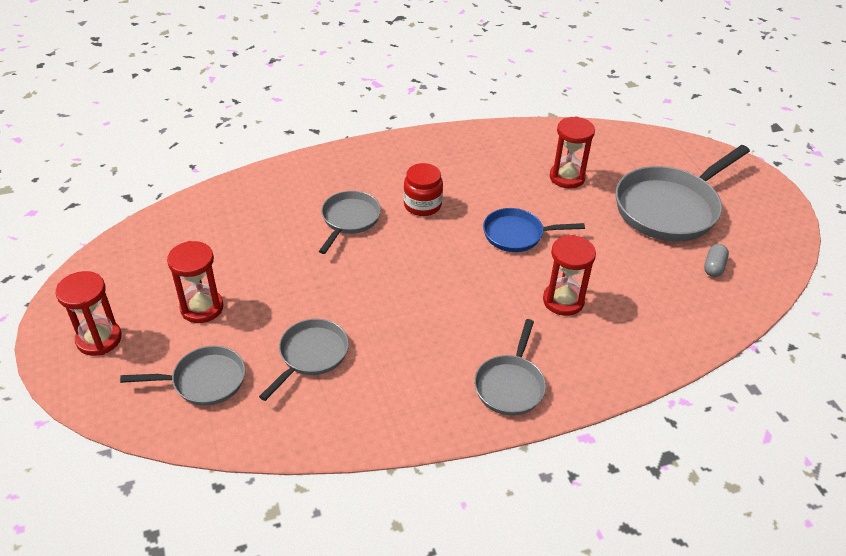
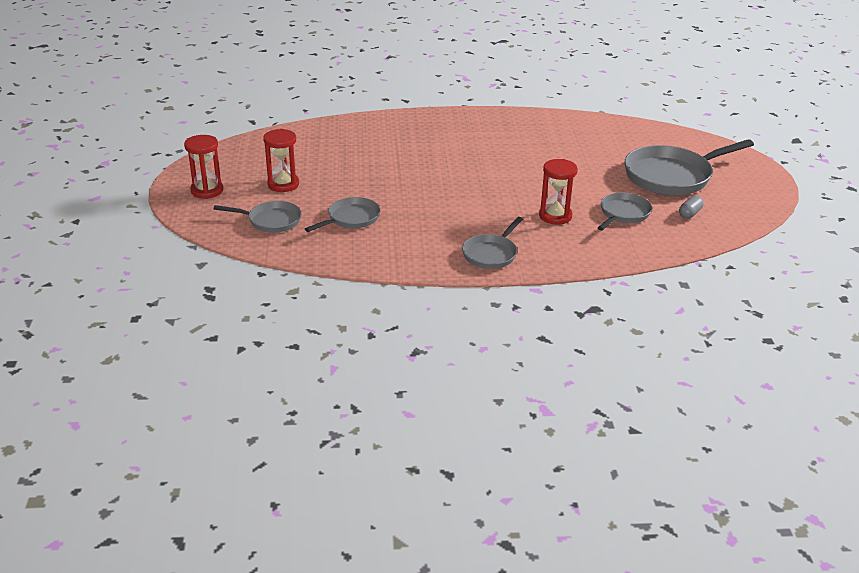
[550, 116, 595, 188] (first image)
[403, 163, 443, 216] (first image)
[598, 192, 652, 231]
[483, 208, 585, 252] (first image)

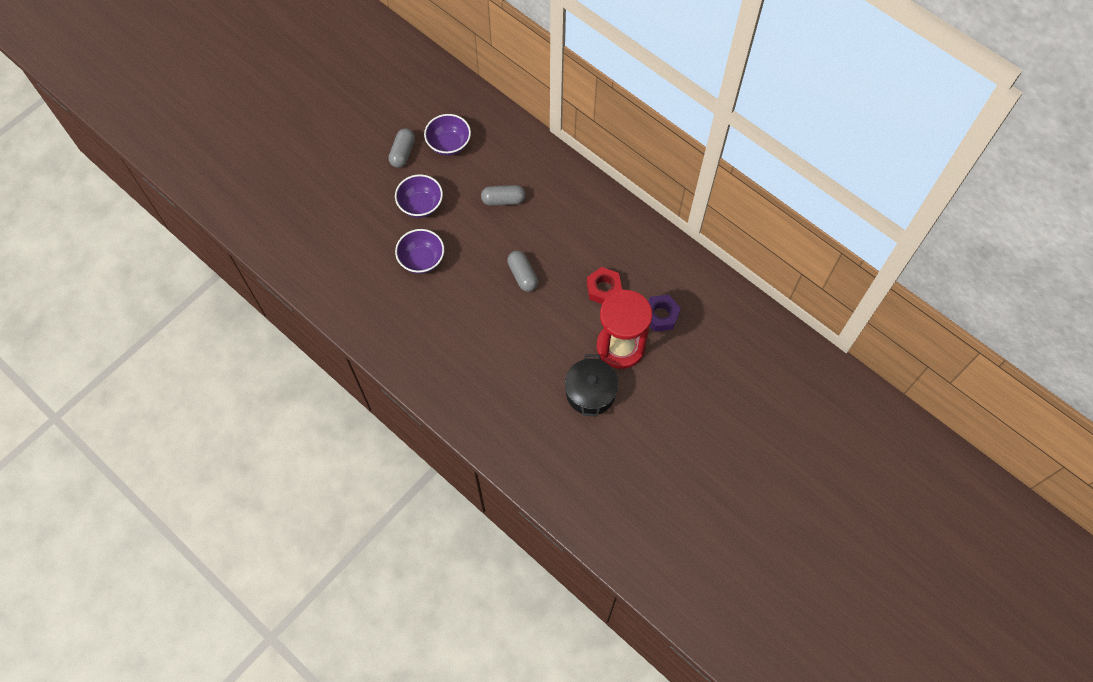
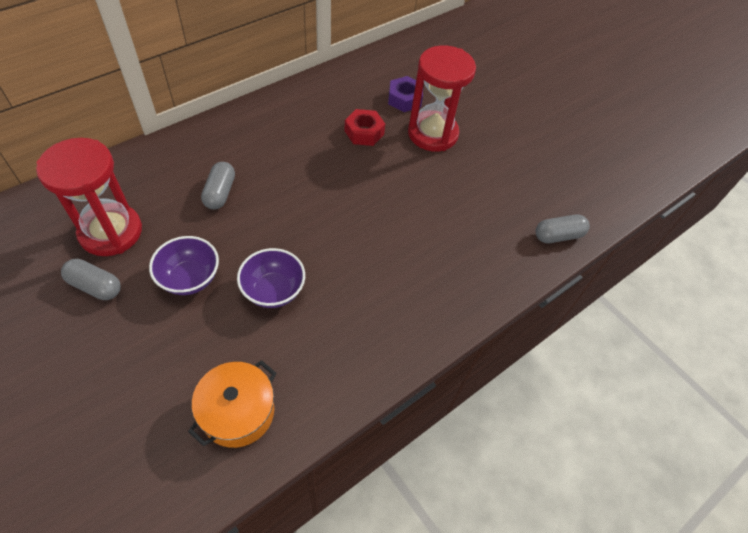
[36, 138, 142, 256]
[536, 214, 590, 243]
[565, 354, 619, 417] (first image)
[188, 360, 276, 448]

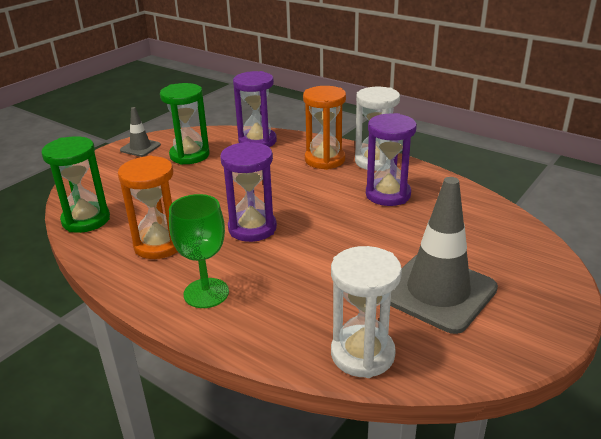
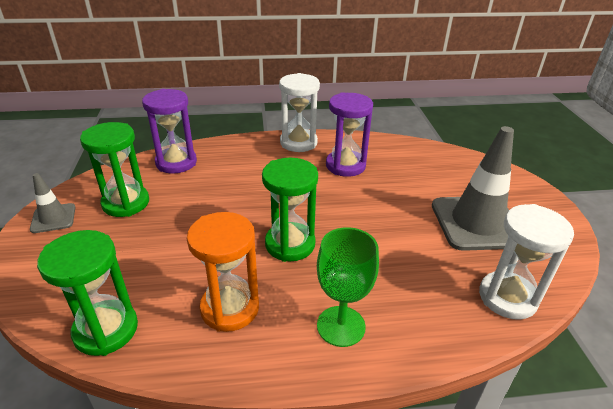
[303, 86, 346, 170] (first image)
[262, 158, 318, 262]

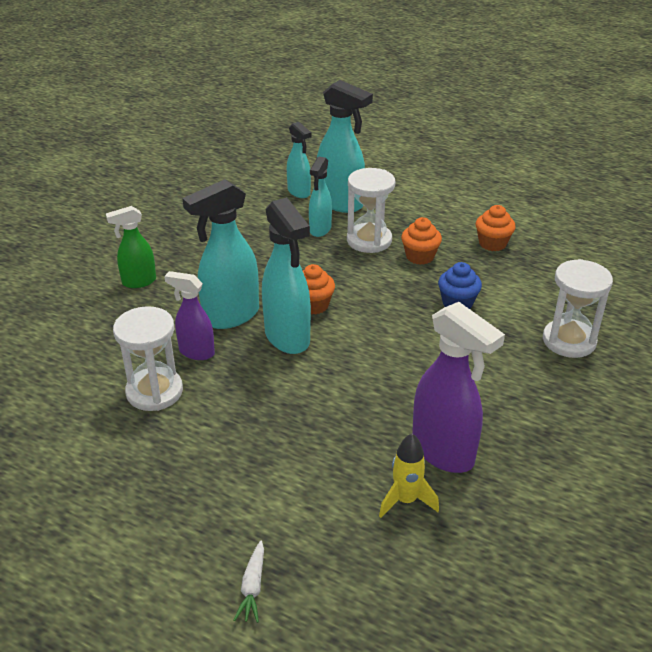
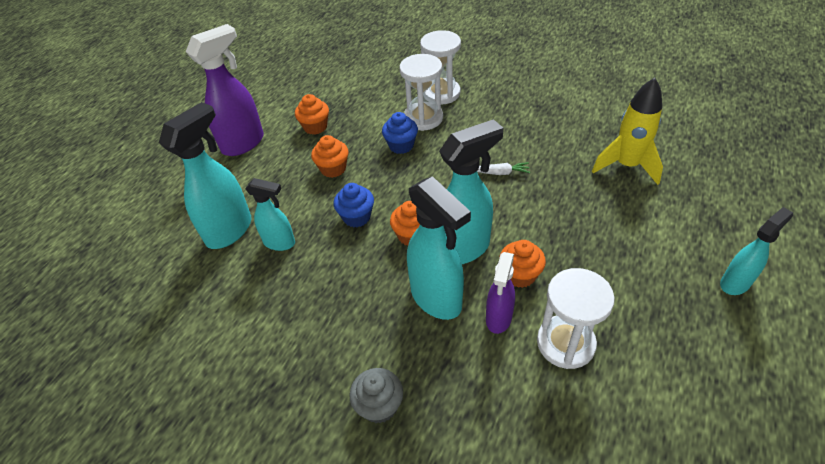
[720, 207, 793, 295]
[400, 54, 443, 131]
[350, 368, 403, 423]
[186, 24, 264, 156]
[592, 78, 663, 185]
[477, 162, 530, 175]
[334, 183, 374, 227]
[499, 240, 546, 288]

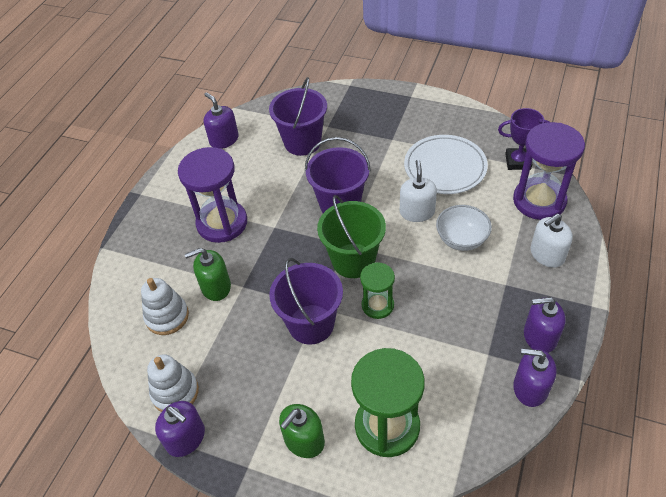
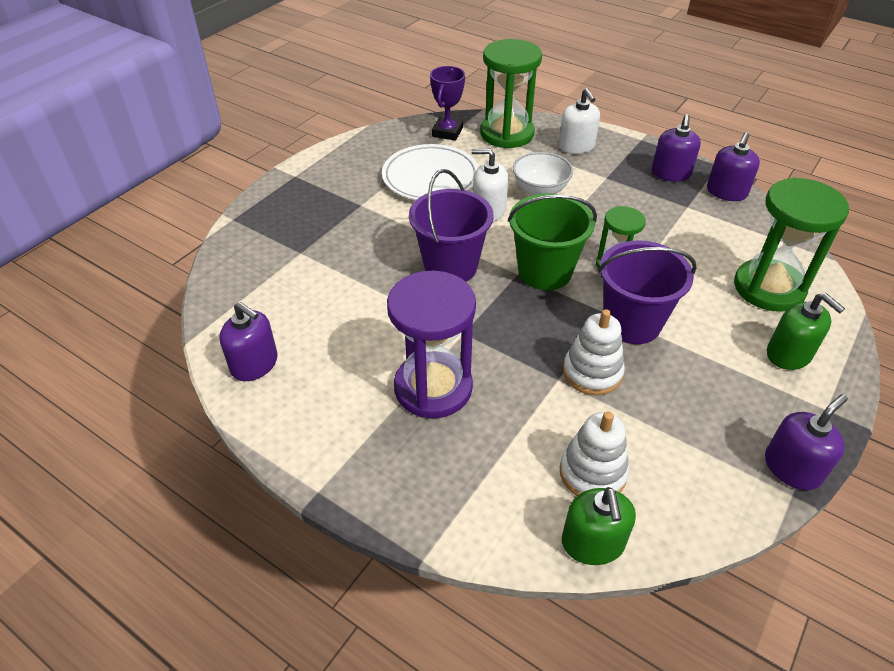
[269, 77, 327, 156] (first image)
[219, 302, 278, 381]
[480, 39, 542, 148]
[562, 487, 636, 565]
[563, 309, 625, 395]

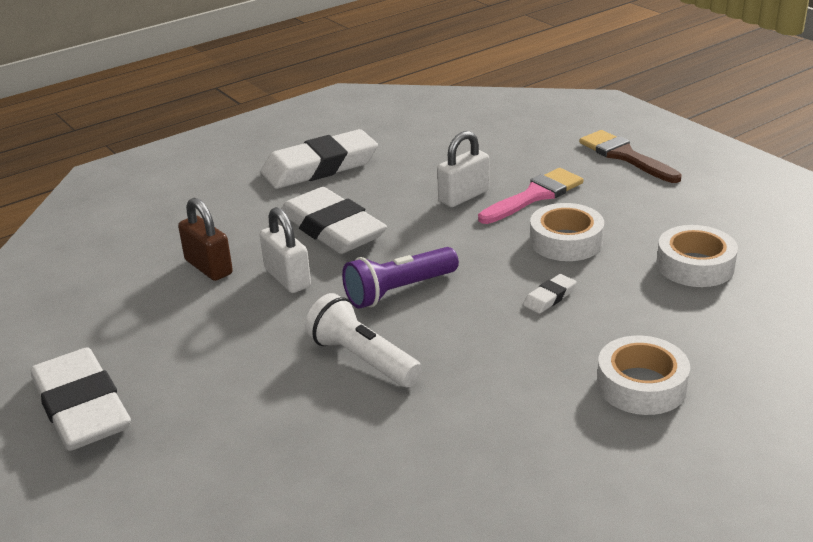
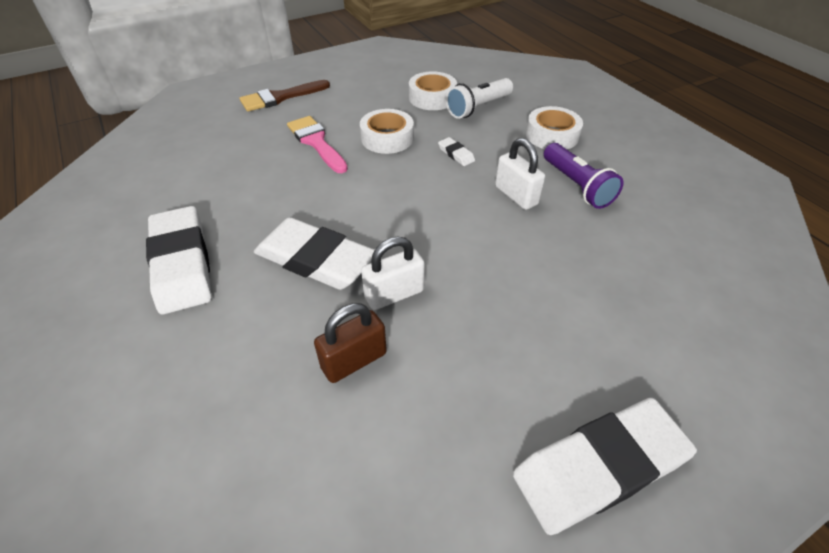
[495, 138, 545, 210]
[254, 217, 375, 290]
[544, 143, 624, 209]
[446, 78, 513, 119]

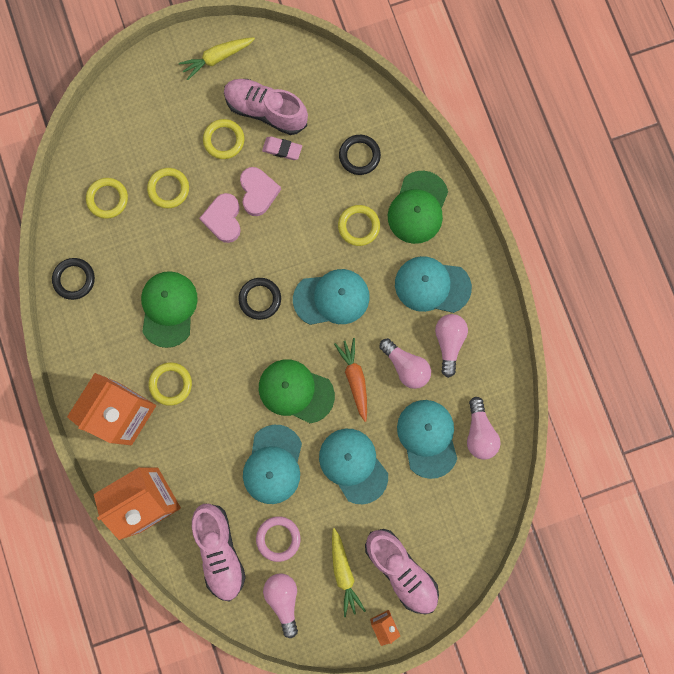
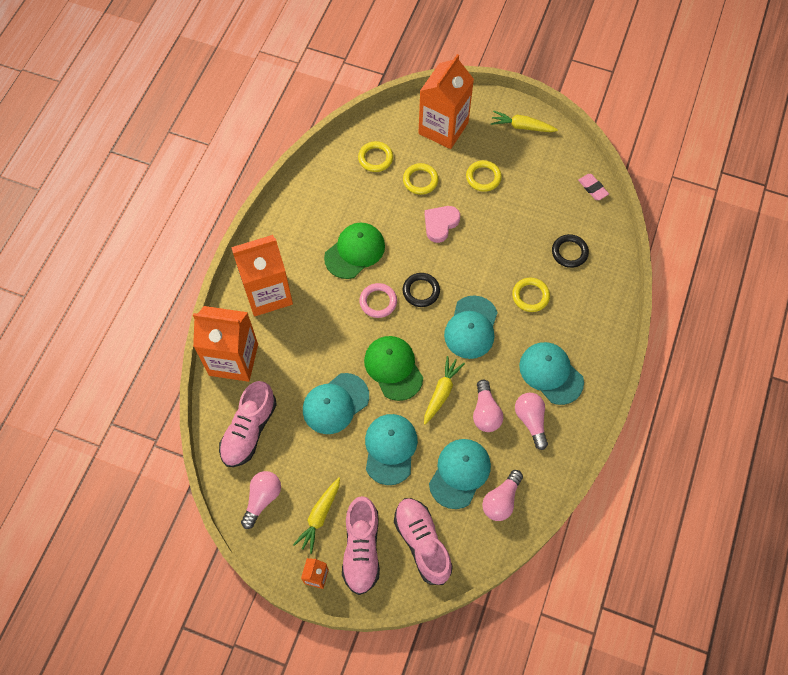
[394, 498, 453, 585]
[578, 174, 609, 200]
[240, 167, 281, 216] (first image)
[388, 171, 448, 244] (first image)
[52, 258, 95, 300] (first image)
[444, 295, 498, 359]
[515, 392, 548, 450]
[424, 356, 465, 425]
[149, 362, 192, 406] (first image)
[359, 283, 397, 318]
[418, 54, 474, 149]

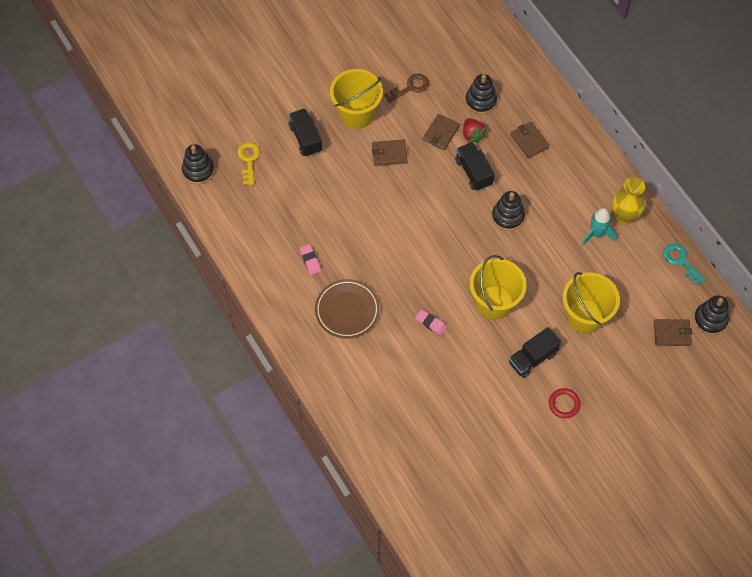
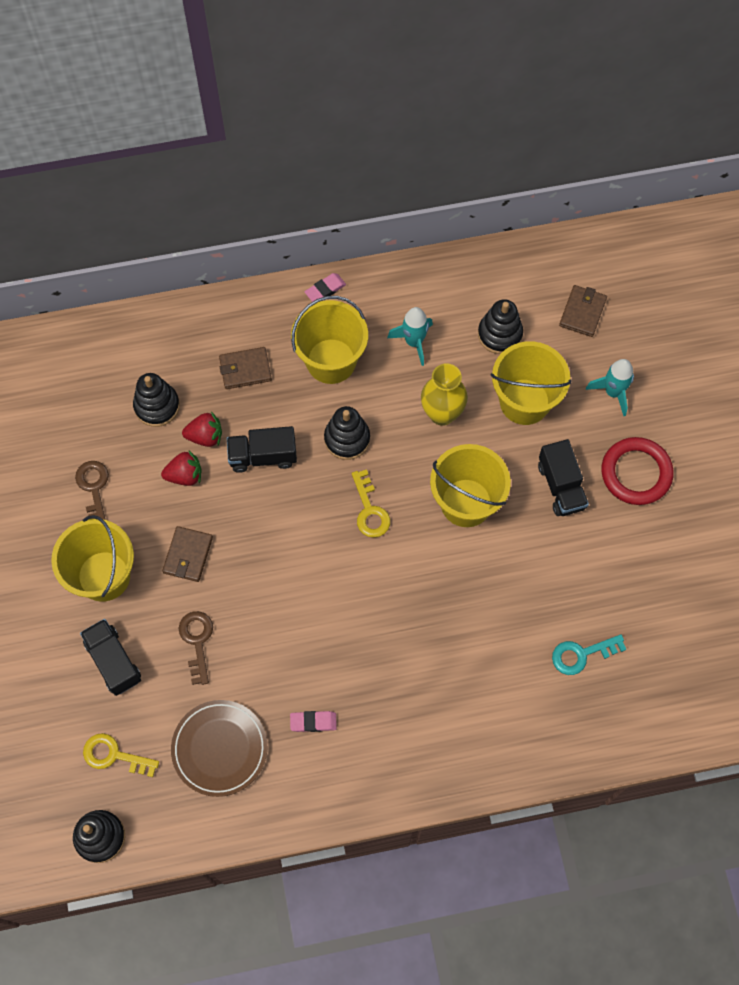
[80, 619, 141, 696]
[161, 451, 201, 486]
[421, 363, 468, 426]
[552, 634, 627, 675]
[171, 700, 267, 797]
[478, 299, 523, 354]
[305, 273, 346, 302]
[601, 437, 674, 505]
[291, 296, 368, 384]
[586, 359, 634, 416]
[352, 469, 390, 538]
[179, 611, 213, 685]

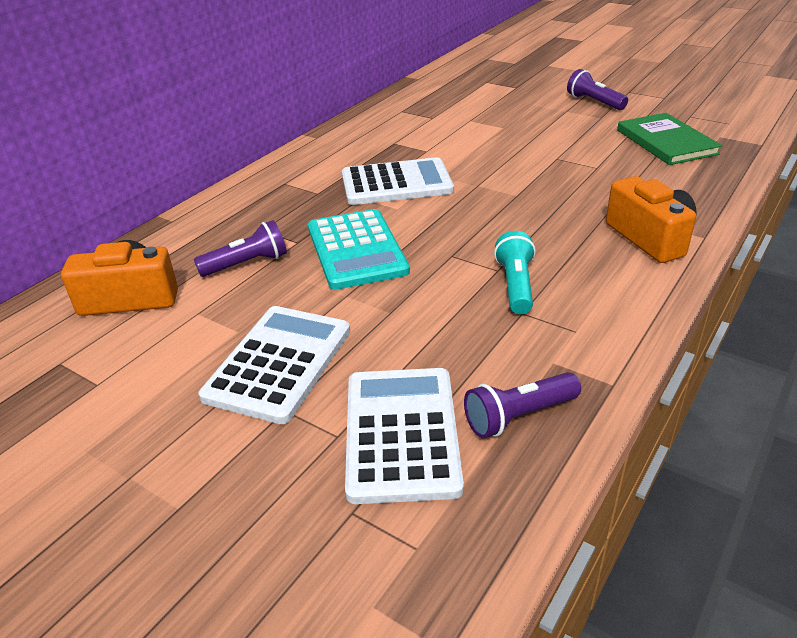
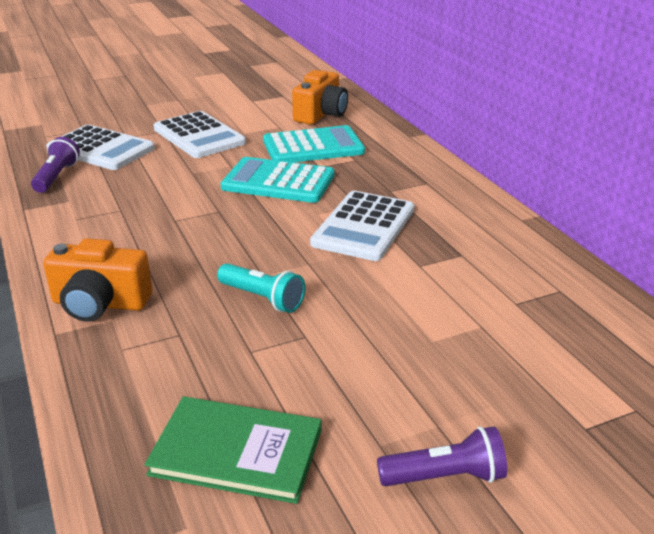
[263, 125, 365, 162]
[217, 263, 305, 313]

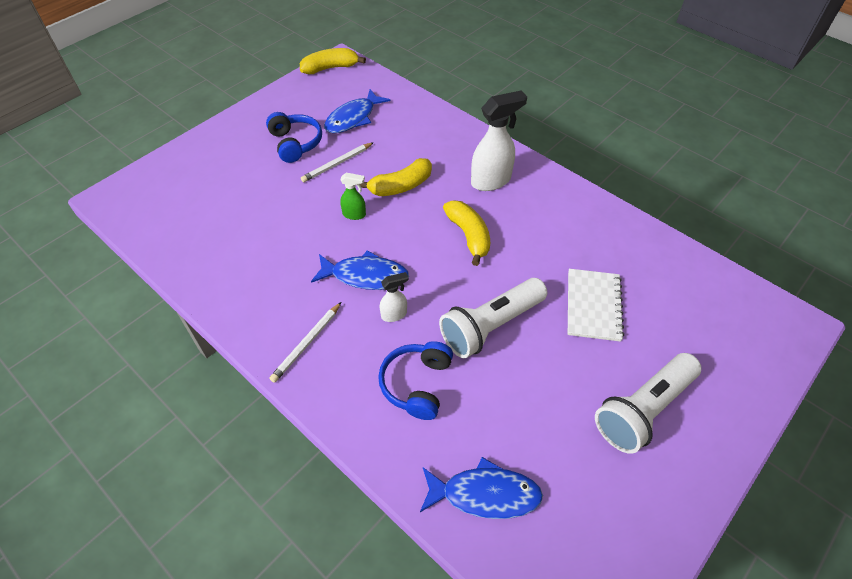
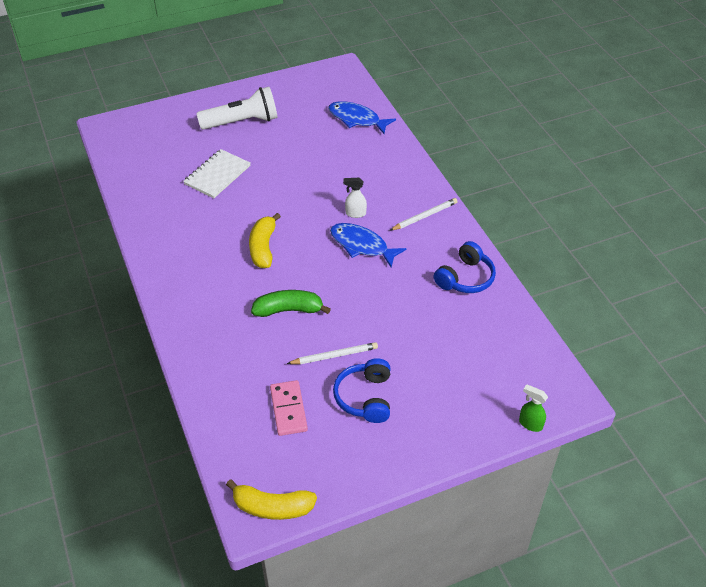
[270, 380, 308, 436]
[471, 91, 527, 191] (first image)
[251, 290, 331, 317]
[519, 384, 548, 432]
[439, 278, 547, 358] (first image)
[434, 241, 496, 293]

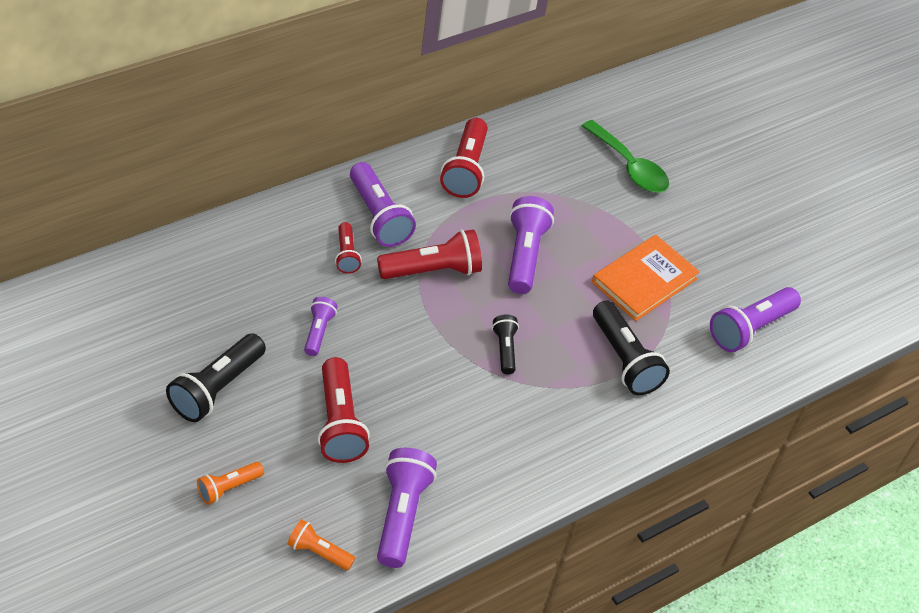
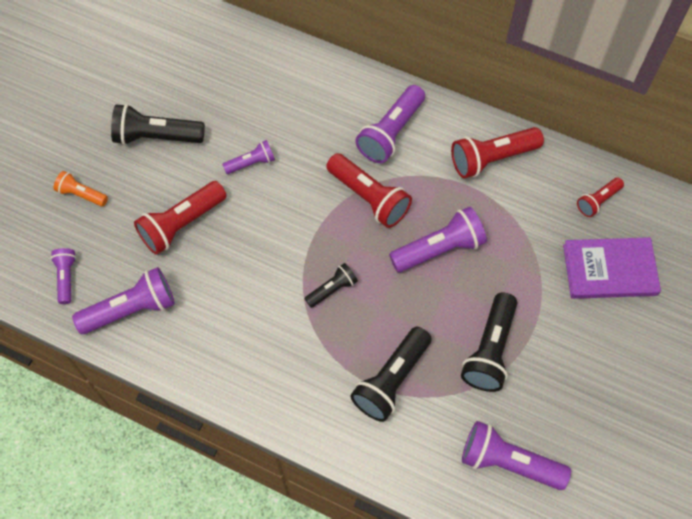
[563, 237, 661, 299]
[577, 178, 624, 217]
[461, 292, 517, 392]
[51, 248, 76, 304]

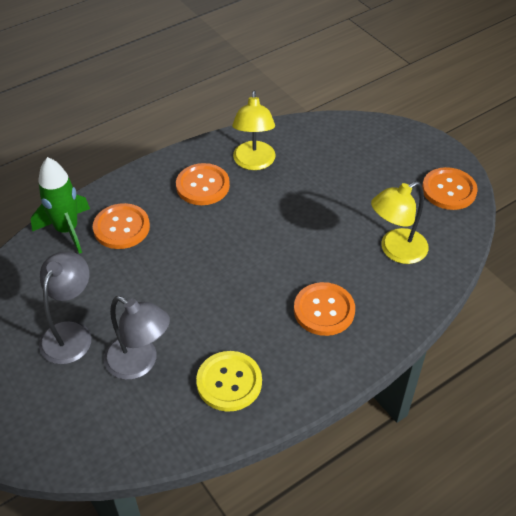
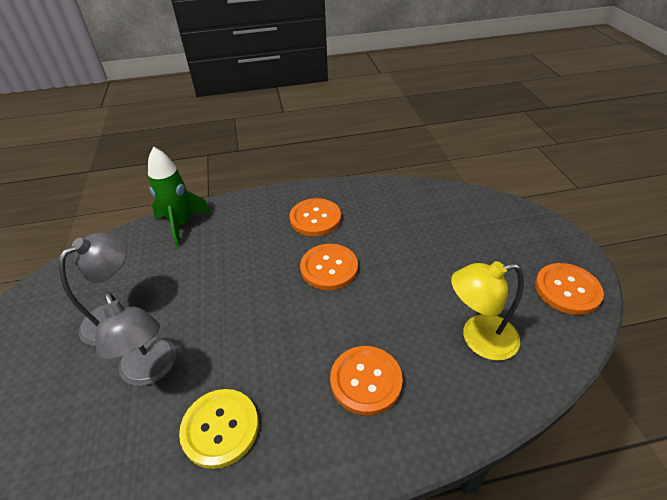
[232, 91, 276, 170] (first image)
[300, 244, 358, 290]

